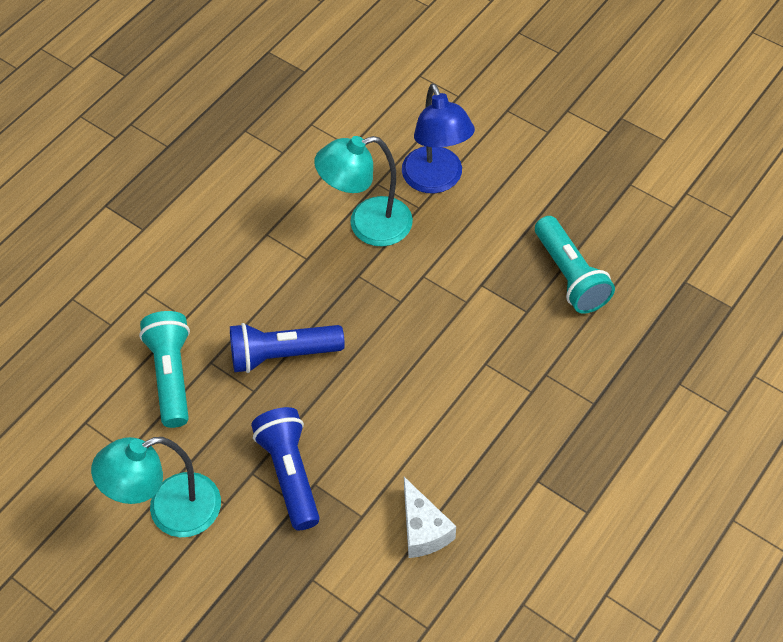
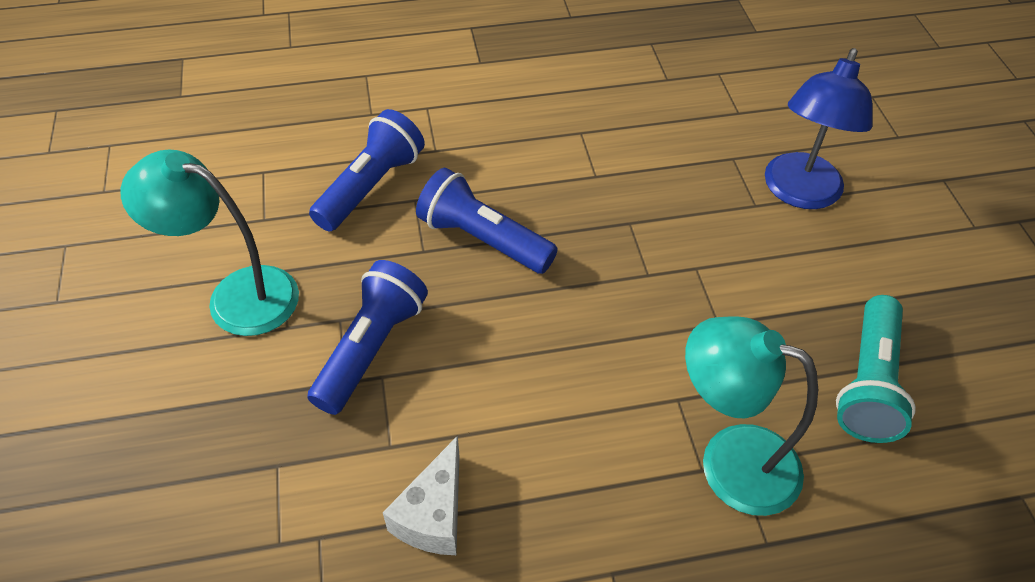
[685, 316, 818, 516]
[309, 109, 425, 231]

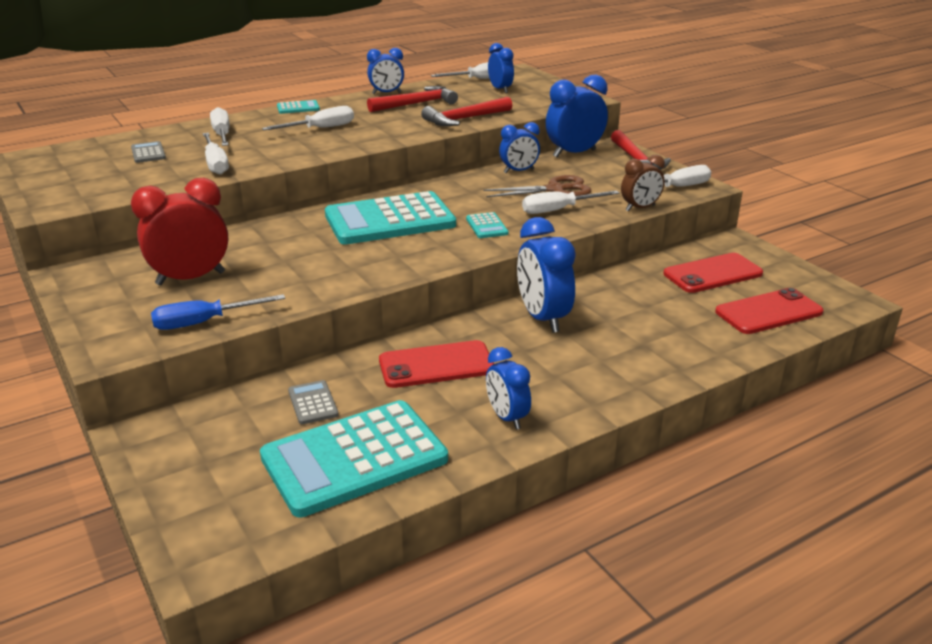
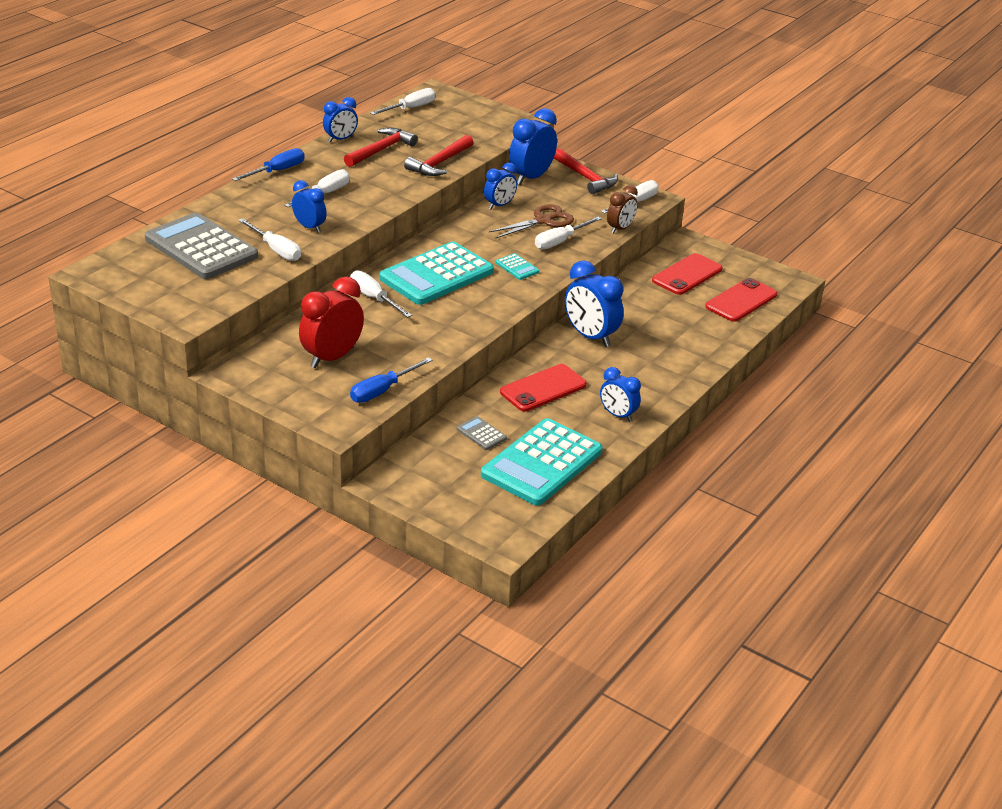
[292, 180, 327, 233]
[232, 148, 304, 181]
[350, 270, 412, 318]
[145, 212, 258, 279]

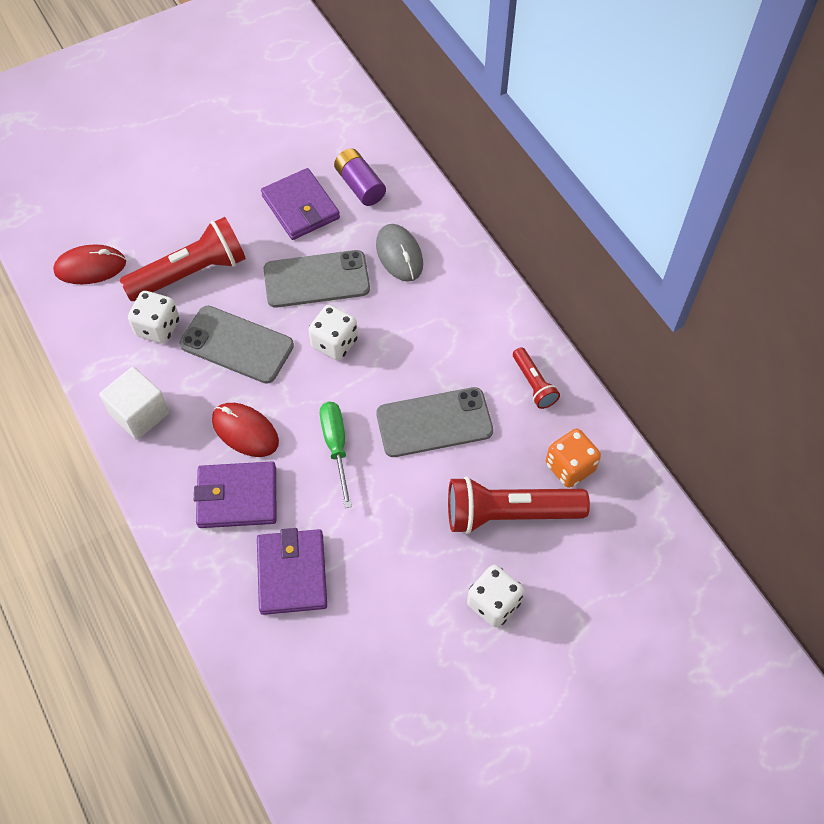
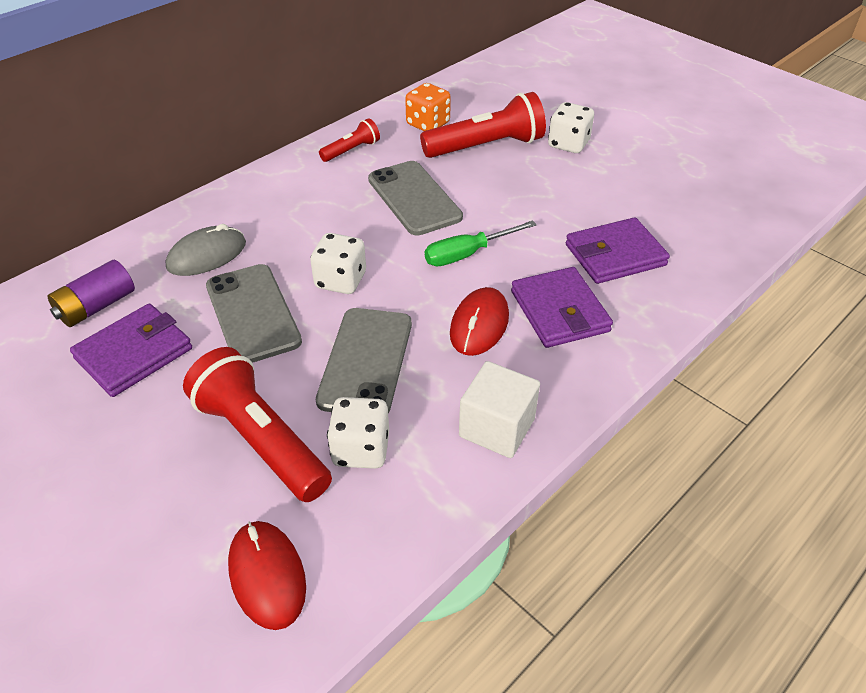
[420, 92, 546, 158]

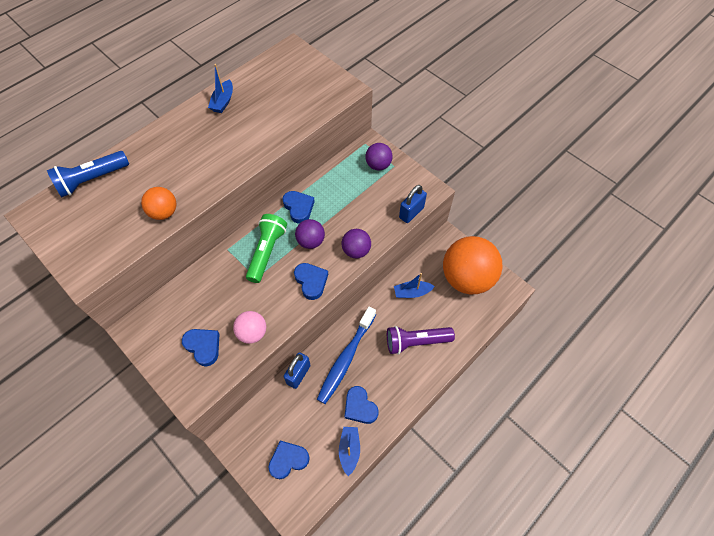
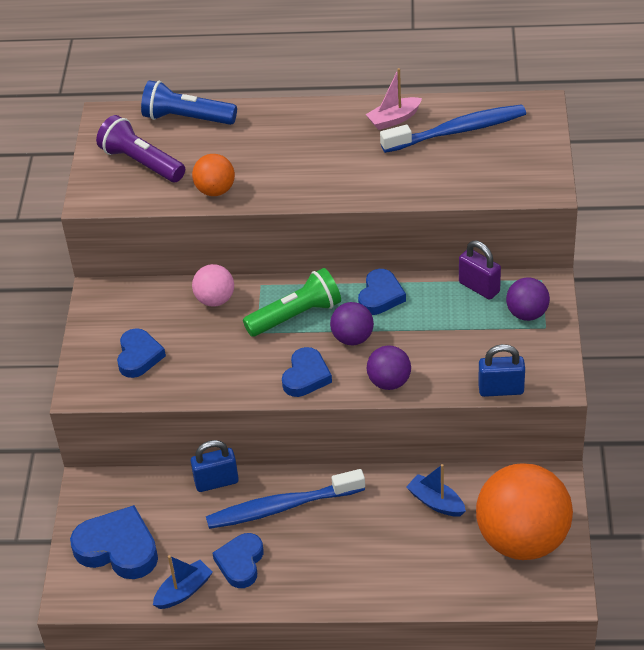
[366, 68, 422, 130]
[192, 264, 234, 306]
[96, 115, 185, 182]
[70, 505, 158, 579]
[380, 104, 526, 153]
[459, 241, 501, 300]

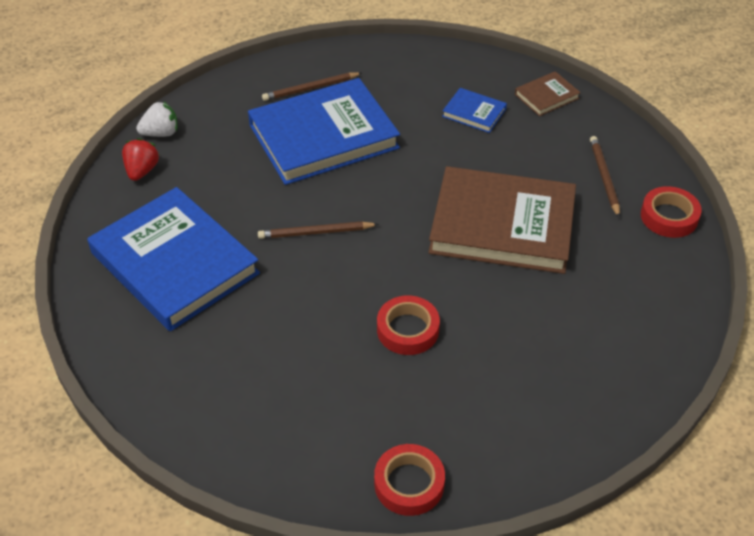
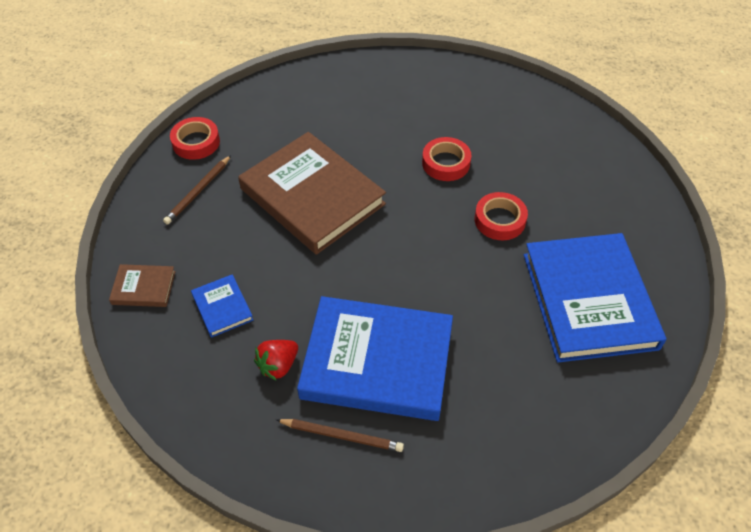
[136, 101, 178, 137] (first image)
[254, 340, 298, 381]
[258, 222, 379, 239] (first image)
[475, 192, 528, 240]

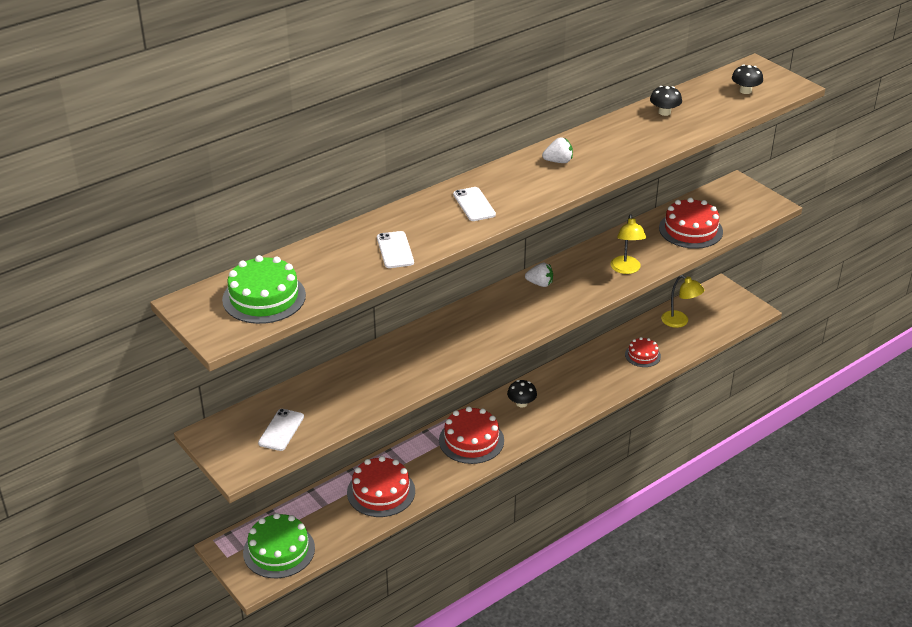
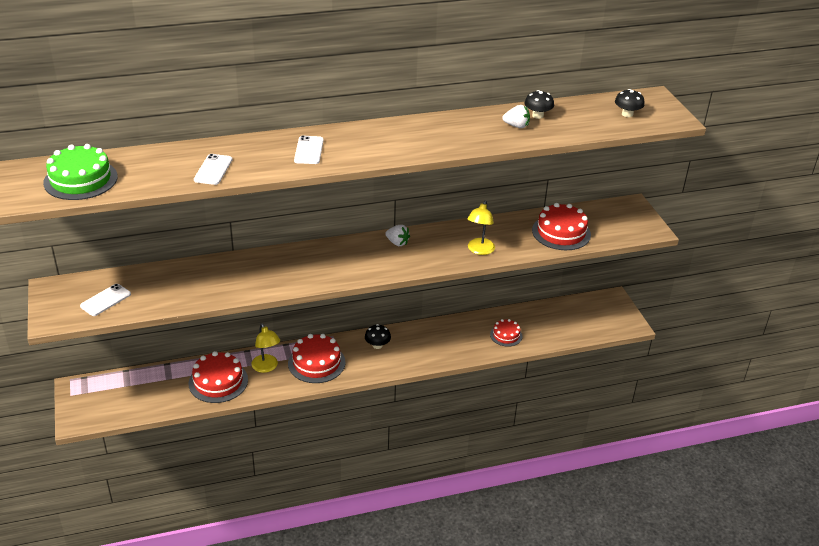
[502, 105, 530, 128]
[251, 323, 280, 373]
[243, 513, 315, 578] (first image)

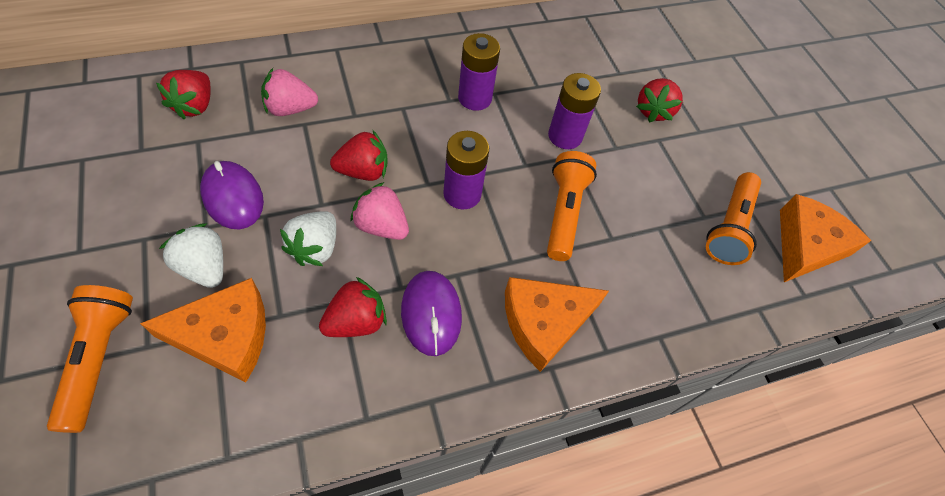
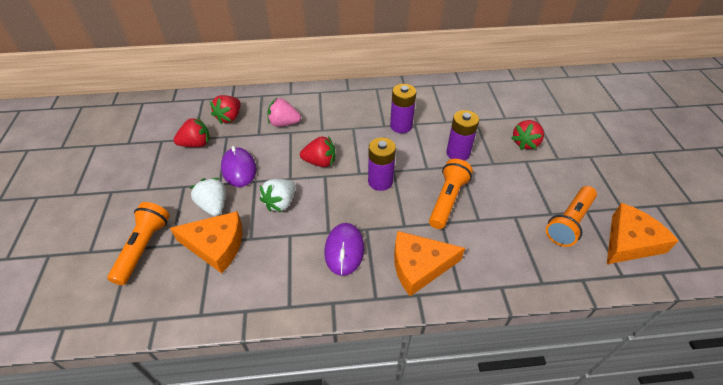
[350, 182, 409, 240] (first image)
[174, 117, 210, 147]

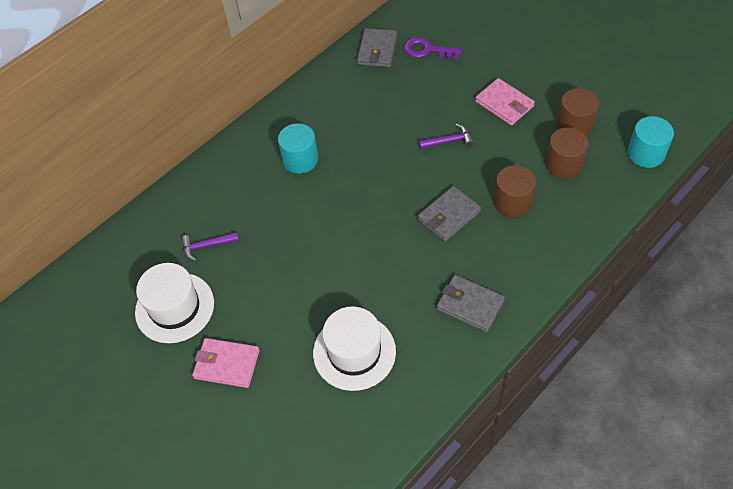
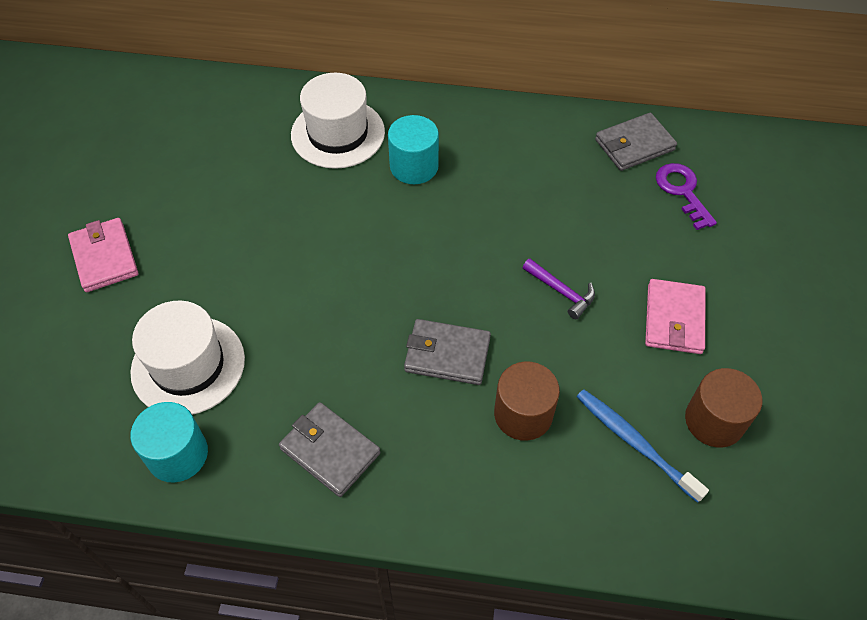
[130, 402, 208, 482]
[577, 389, 709, 503]
[181, 232, 239, 261] (first image)
[291, 73, 385, 169]
[279, 402, 381, 497]

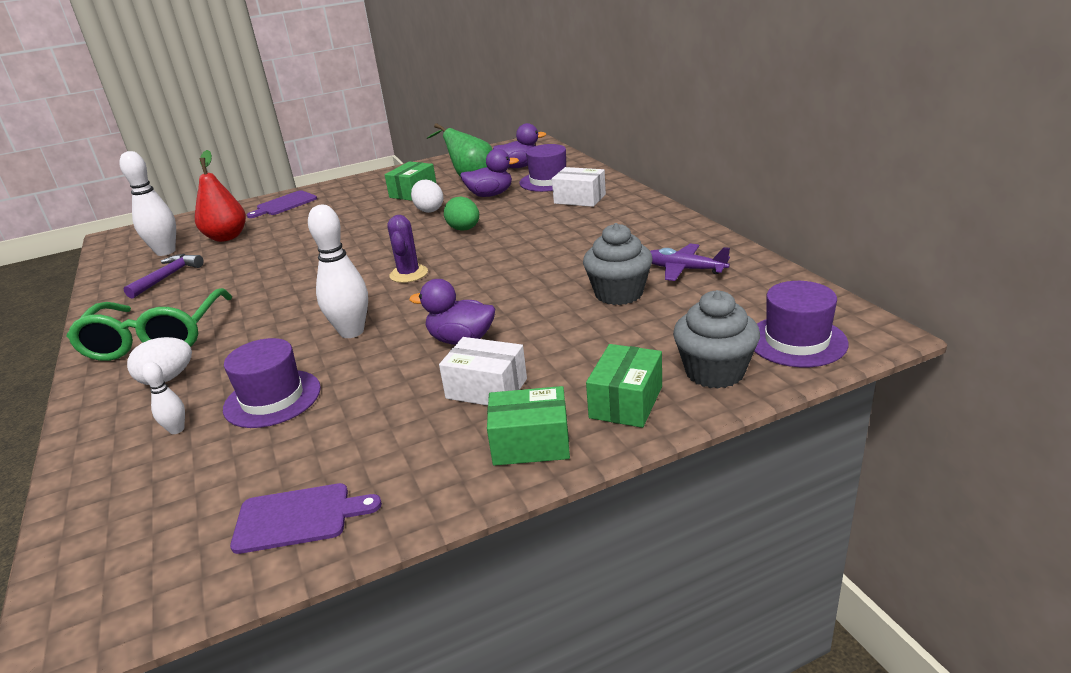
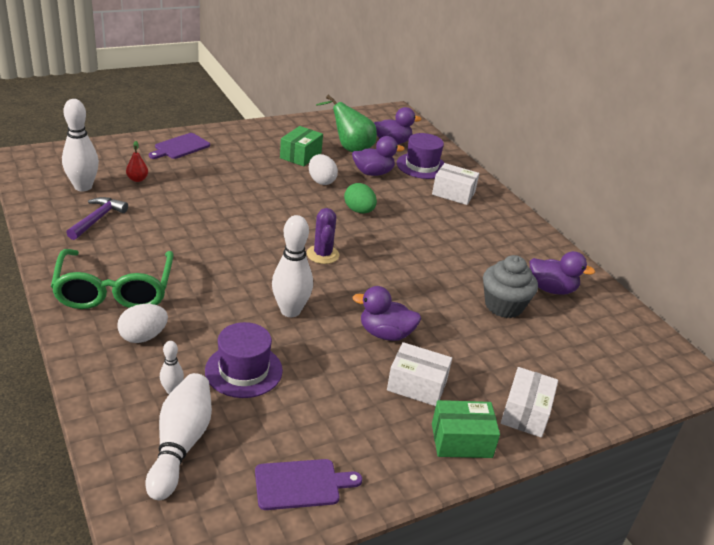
[126, 141, 148, 182]
[530, 251, 595, 295]
[754, 281, 849, 367] (first image)
[673, 290, 760, 389] (first image)
[501, 367, 558, 437]
[145, 373, 212, 500]

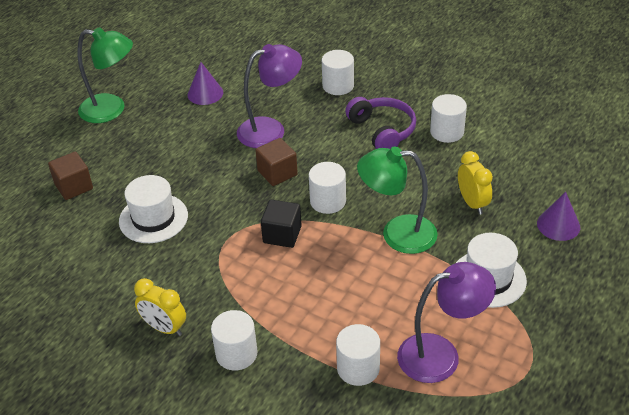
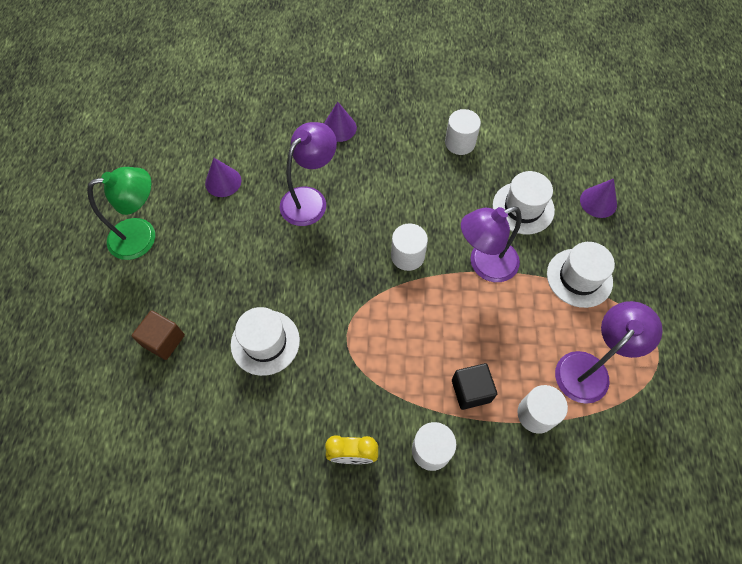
[324, 102, 357, 142]
[345, 97, 416, 149] (first image)
[255, 138, 298, 186] (first image)
[461, 206, 522, 282]
[493, 171, 555, 234]
[452, 363, 497, 410]

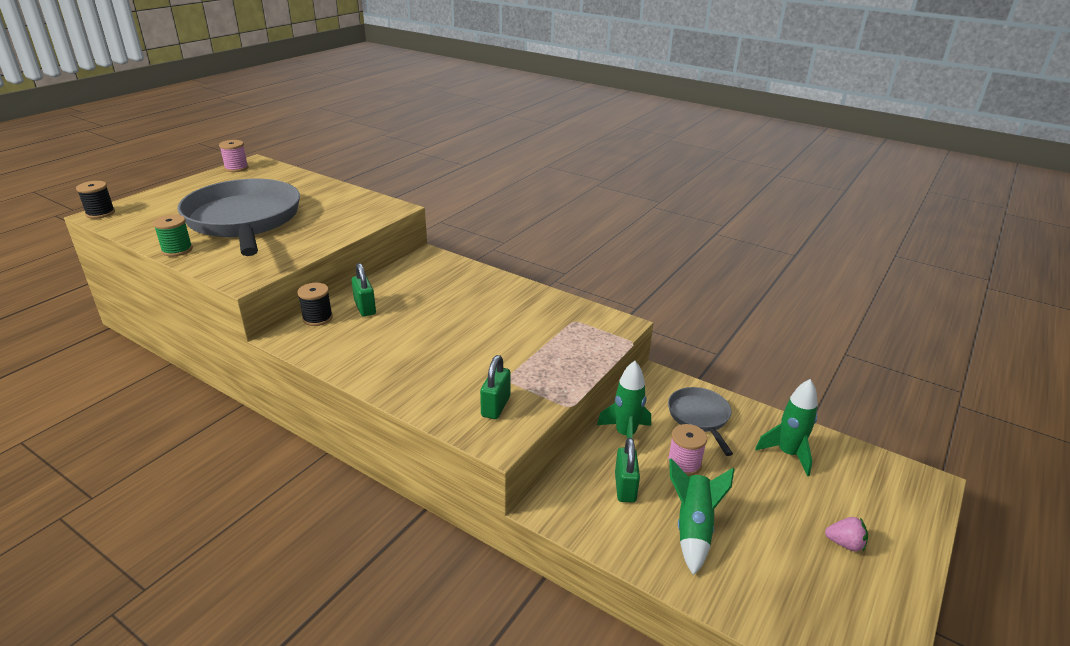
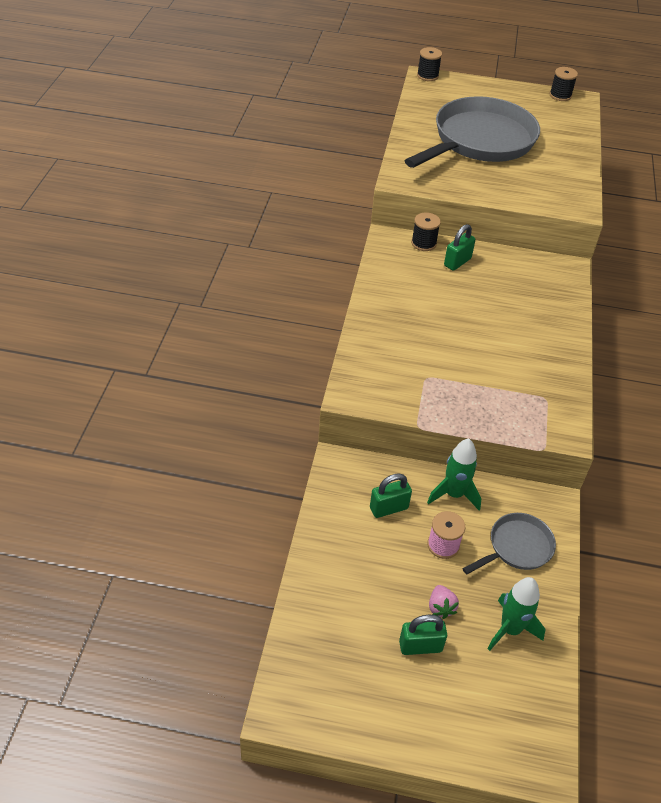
[550, 67, 578, 101]
[153, 215, 193, 257] (first image)
[399, 615, 447, 655]
[669, 458, 734, 575] (first image)
[429, 585, 459, 619]

